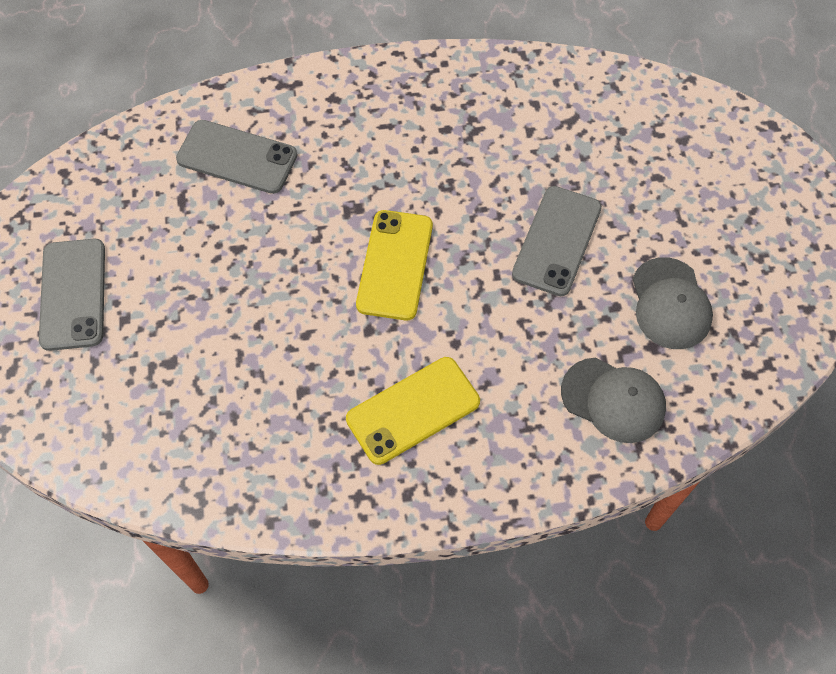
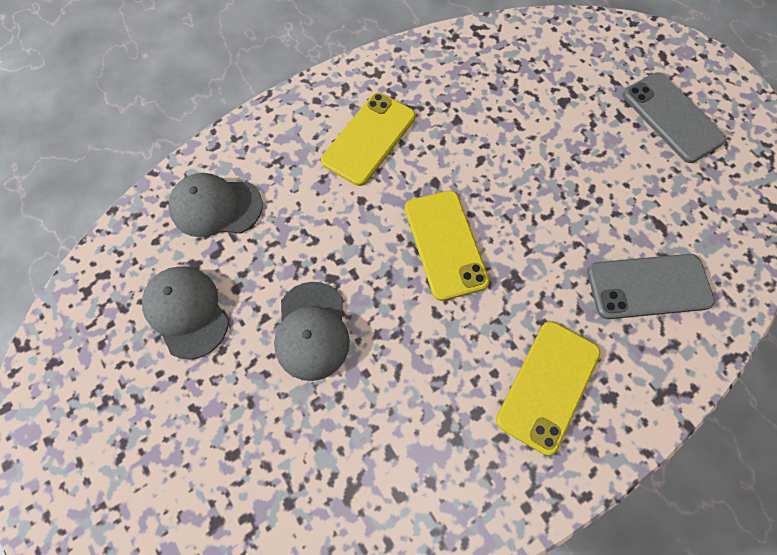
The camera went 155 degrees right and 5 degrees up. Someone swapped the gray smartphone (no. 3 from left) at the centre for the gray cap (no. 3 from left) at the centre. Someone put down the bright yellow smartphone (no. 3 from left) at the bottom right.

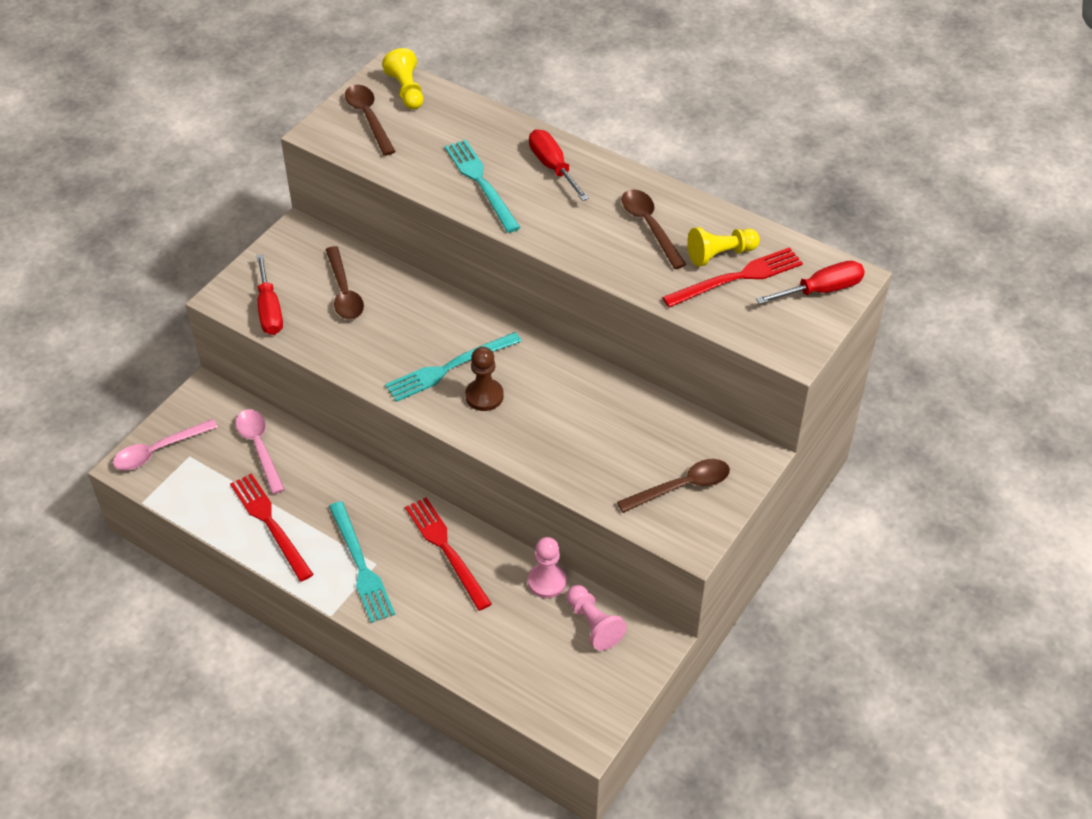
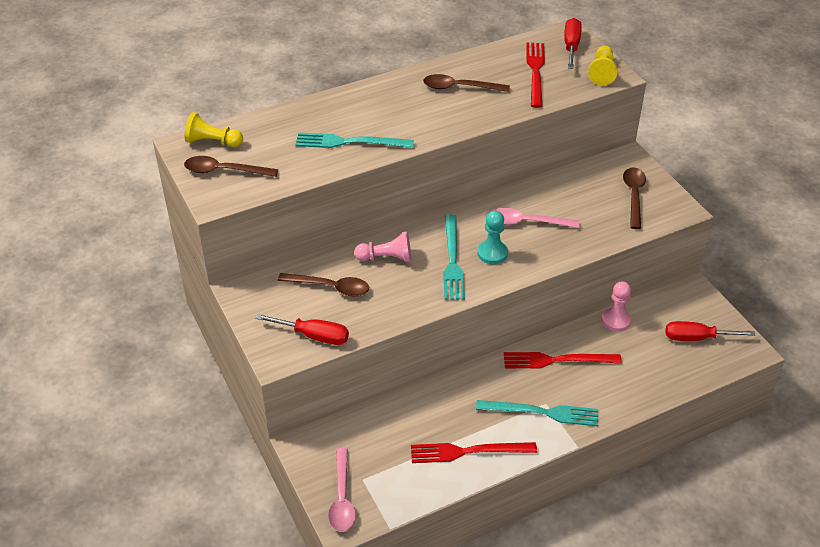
The camera went 60 degrees left and 5 degrees down. Someone carried the rosy pawn (no. 2 from left in the first image) from the bottom centre to the centre. Someone repainted the dark brown pawn at the centre, which became the teal pawn at the centre. Someone carried the rosy tablespoon (no. 2 from left) from the middle left to the centre. Someone carried the bright yellow pawn (no. 2 from left) from the top centre to the top right. Someone carried the crimson flat screwdriver (no. 2 from left in the first image) from the top centre to the middle right.

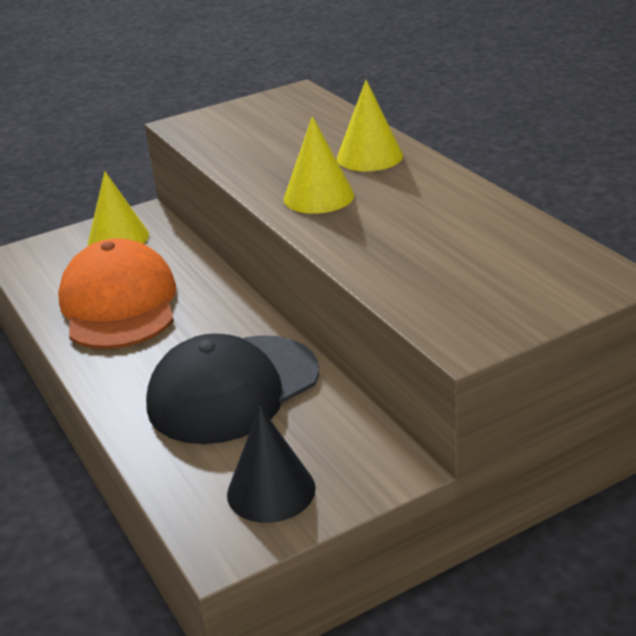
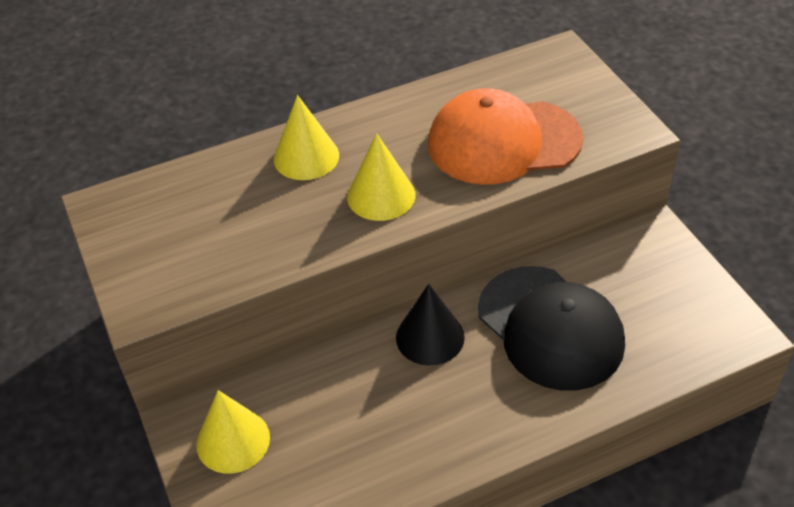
The camera went 85 degrees left and 15 degrees up. Someone carried the ebony cone from the bottom centre to the centre. Someone carried the bright orange cap from the middle left to the top centre.

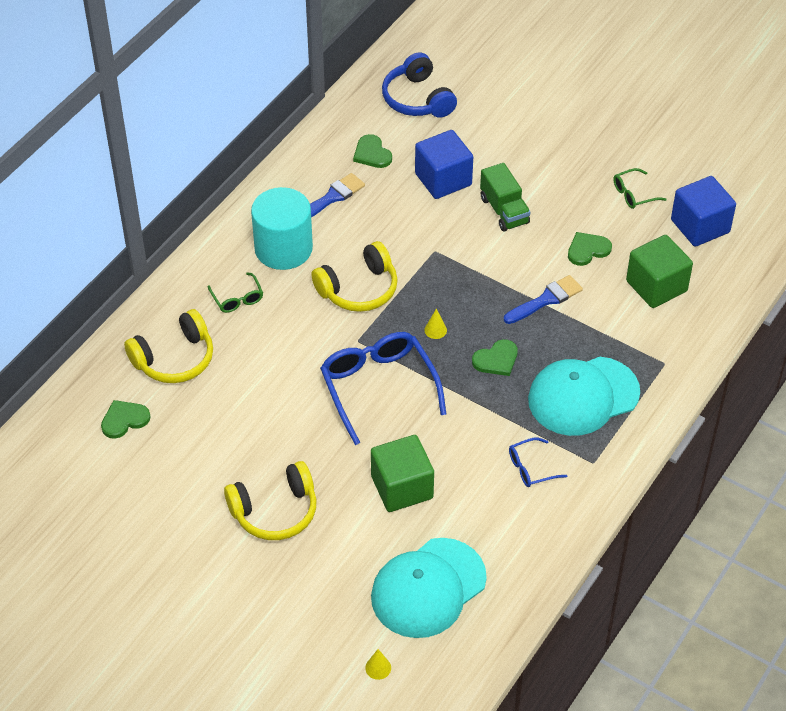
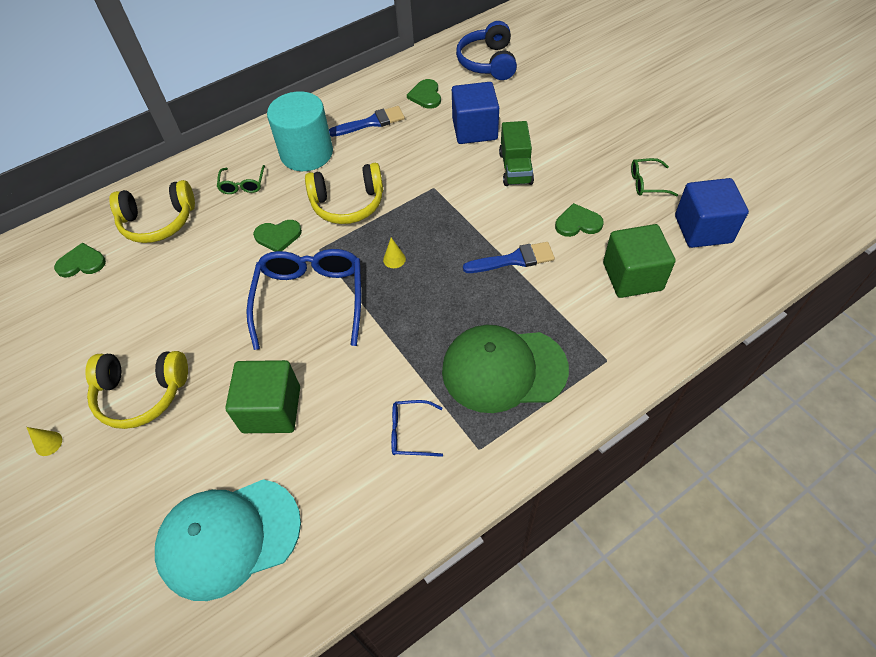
The camera went 25 degrees right and 5 degrees up. Someone carried the bright yellow cone (no. 1 from left) from the bottom centre to the bottom left. Someone carried the leaf-green love heart (no. 3 from left in the first image) from the centre to the middle left. Someone repainted the teal cap (no. 2 from left) at the middle right, which became the leaf-green cap at the centre.

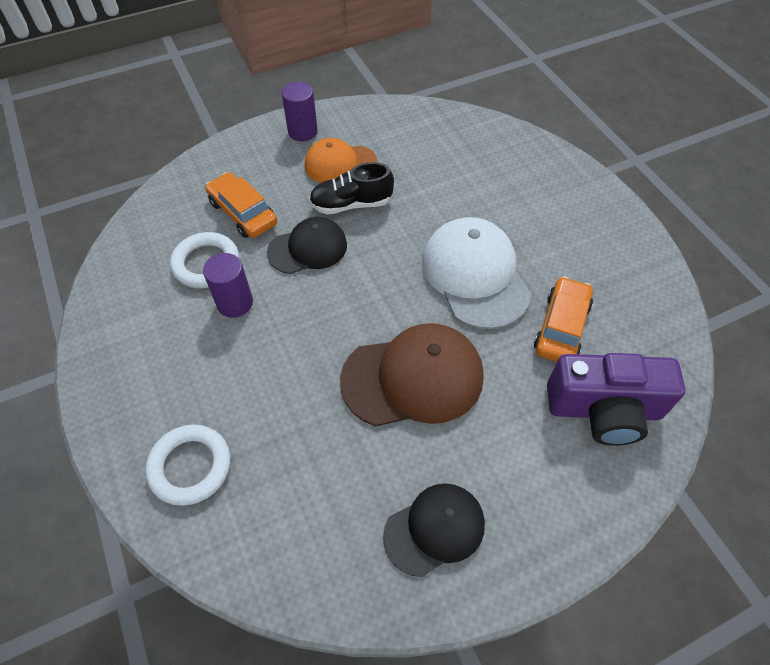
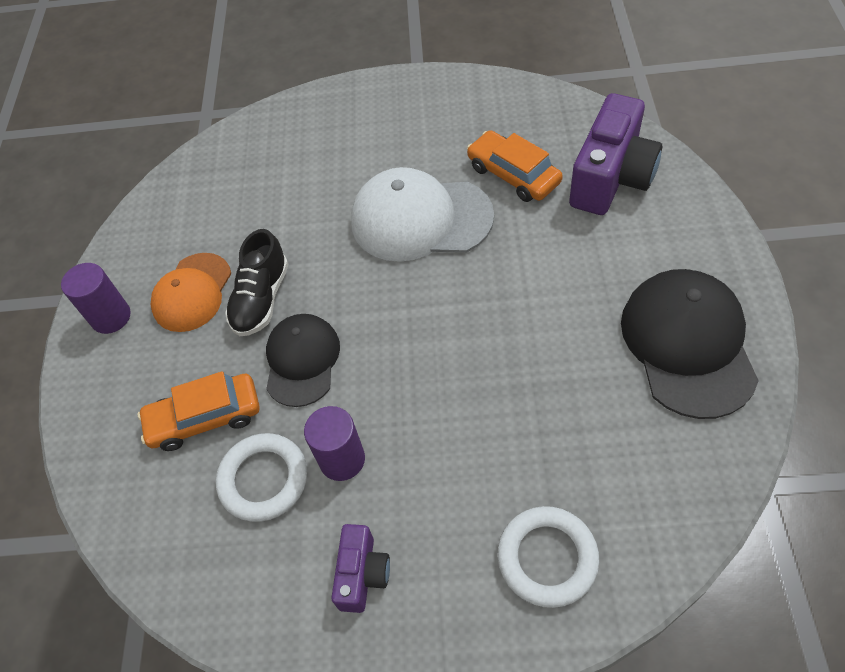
The camera went 60 degrees left and 0 degrees up. Someone put down the royal purple compact camera (no. 1 from left) at the bottom centre. Someone scaled the ebony cap (no. 2 from left) at the bottom centre by 1.56. Someone took away the dark brown cap at the centre.

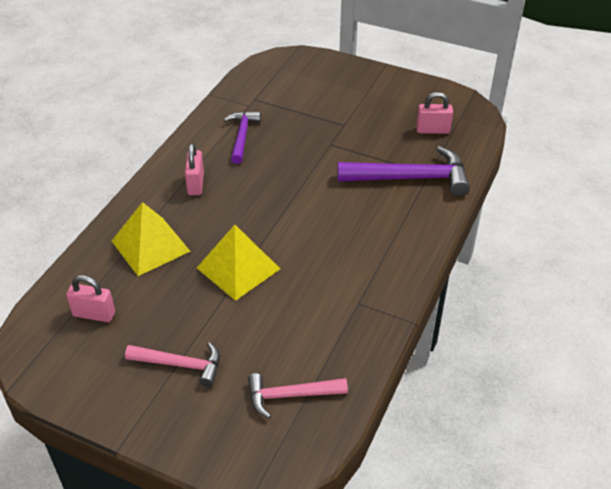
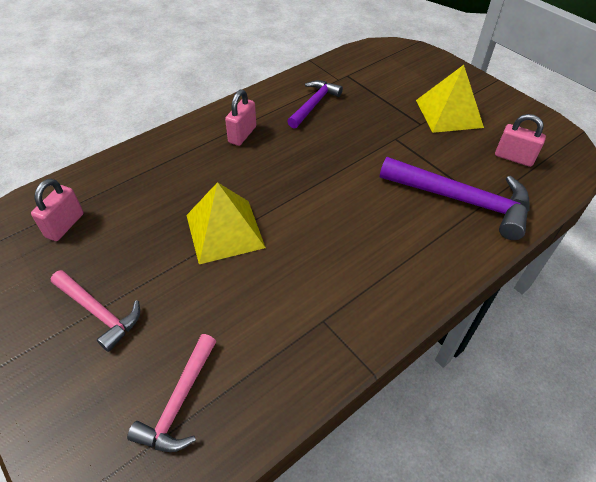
The camera went 25 degrees right and 5 degrees up. Someone rotated the rosy small lock (no. 1 from left) at the middle left by 75 degrees clockwise. Someone rotated the rosy hammer (no. 2 from left) at the bottom centre by 90 degrees counterclockwise. Someone carried the bright yellow pyramid shape (no. 1 from left in the first image) from the middle left to the top right.

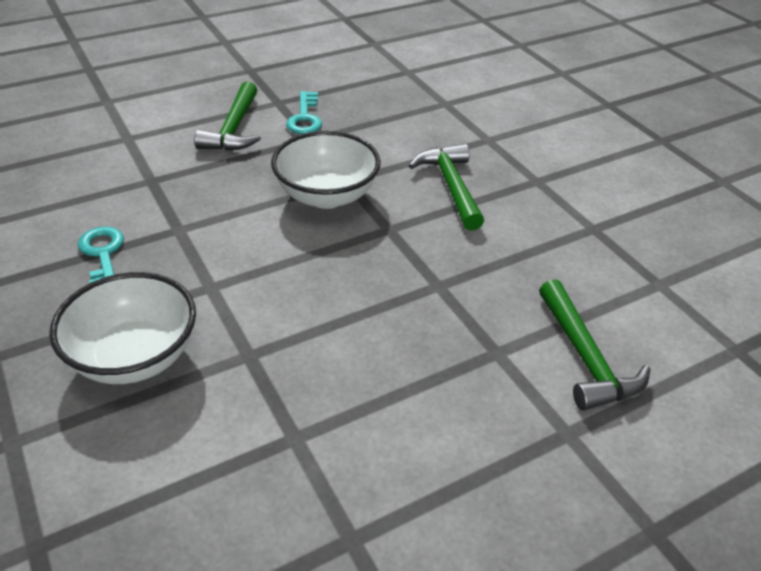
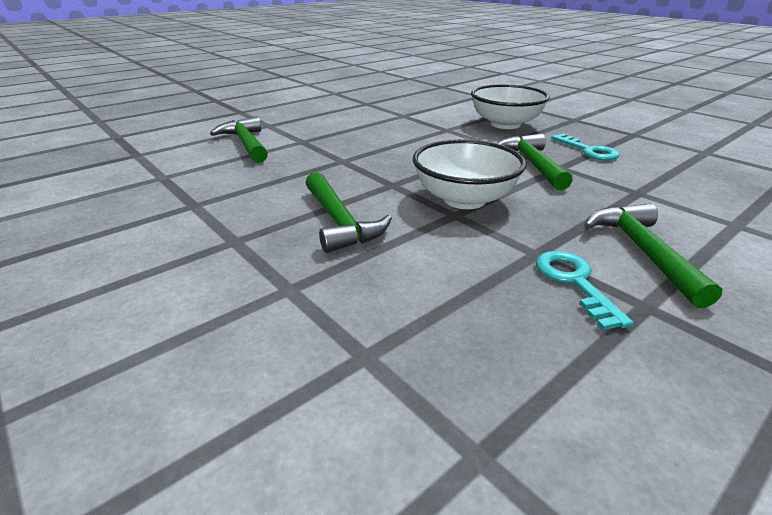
The camera went 170 degrees right and 10 degrees down. Someone put down the leaf-green hammer (no. 3 from left) at the top right.

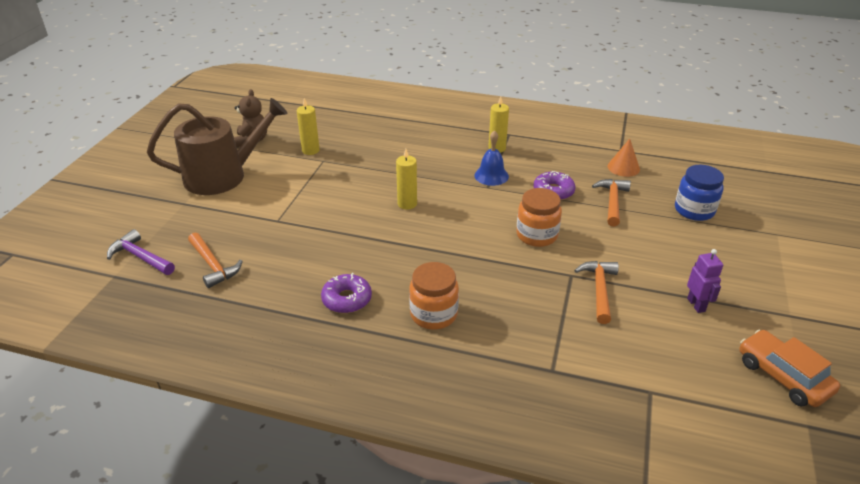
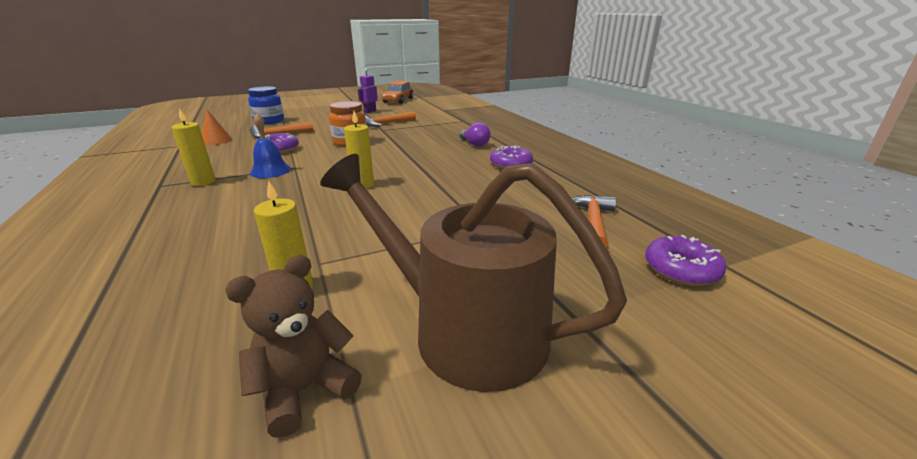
The camera went 130 degrees left and 10 degrees down. Someone swapped the bright orange jam jar (no. 1 from left) at the centre for the royal purple bulb at the top centre. Someone swapped the royal purple hammer at the middle left for the royal purple glazed donut (no. 3 from left) at the middle right.

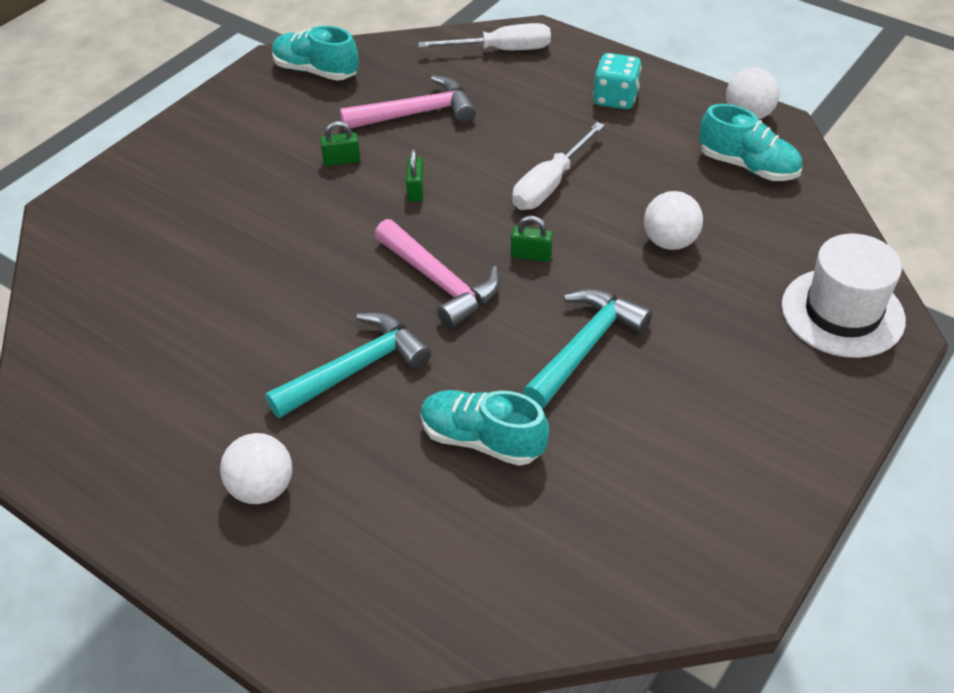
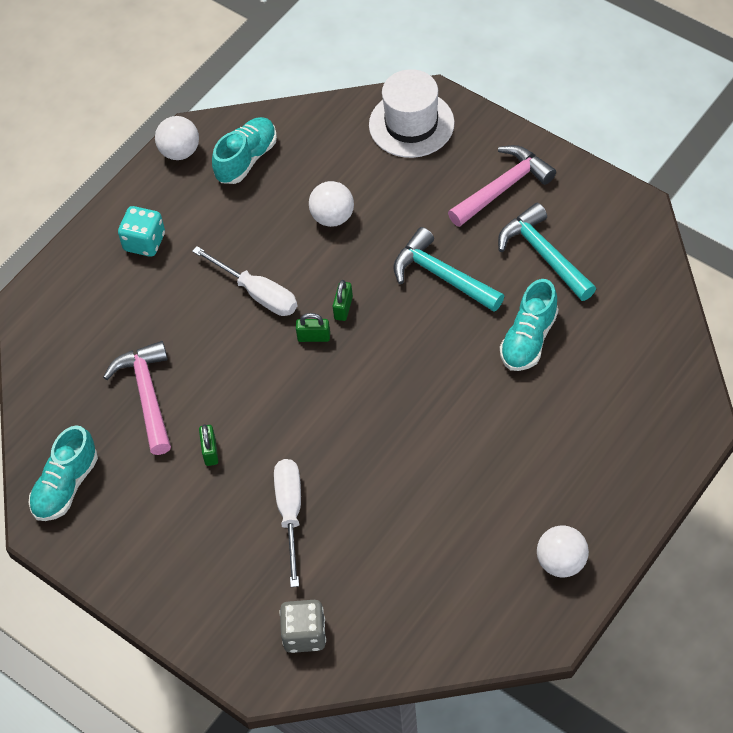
The camera went 85 degrees left and 10 degrees up. Someone carried the pure white flat screwdriver (no. 1 from left in the first image) from the top centre to the bottom centre. Someone put down the gray game die at the bottom centre. Someone carried the leaf-green small lock (no. 2 from left) from the top centre to the centre. Someone carried the rosy hammer (no. 2 from left) from the centre to the top right. Someone carried the teal hammer (no. 1 from left in the first image) from the centre to the middle right. Someone carried the pure white sphere (no. 1 from left in the first image) from the bottom left to the bottom right.

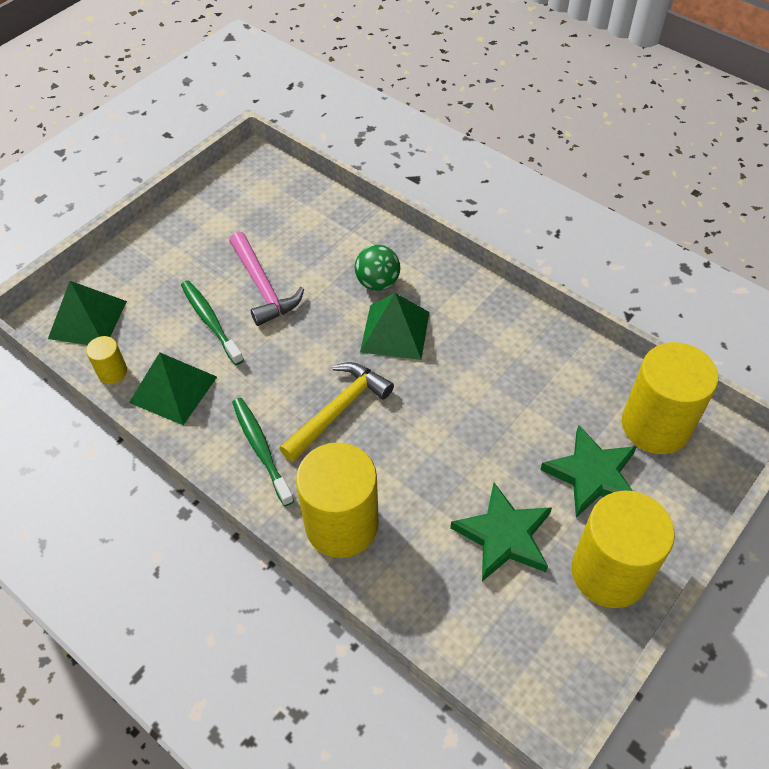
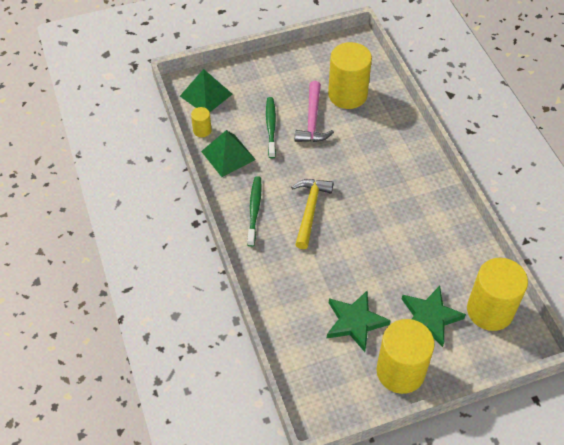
The camera went 30 degrees right and 0 degrees up. Someone rotated the bright yellow hammer at the centre by 60 degrees counterclockwise. Someone carried the bright yellow solid cylinder (no. 2 from left) from the centre to the top centre. Someone took away the leaf-green sphere at the centre. Someone took away the leaf-green pyramid shape (no. 3 from left) at the centre.

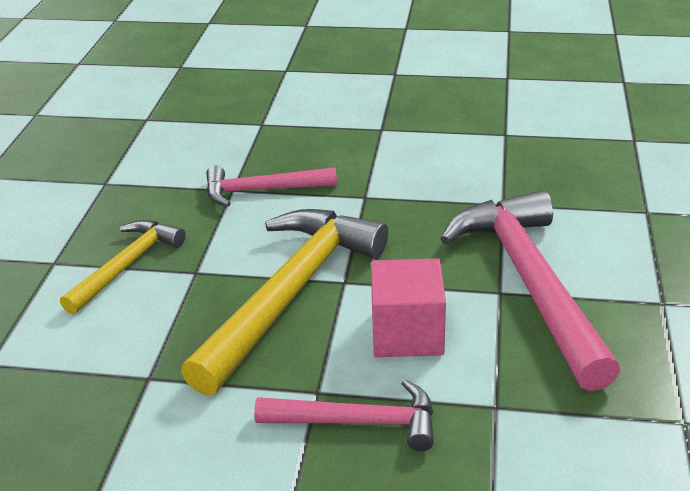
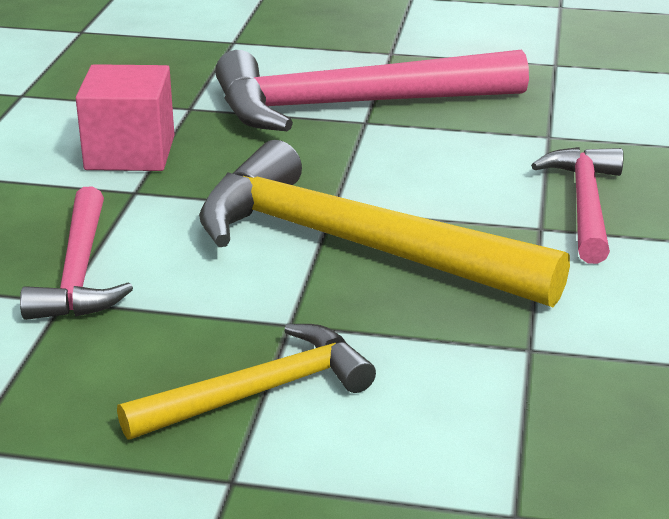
The camera went 90 degrees left and 5 degrees down. Someone carried the rosy solid cube from the centre to the top left. Someone rotated the bright yellow hammer (no. 1 from left) at the middle left by 120 degrees clockwise.

